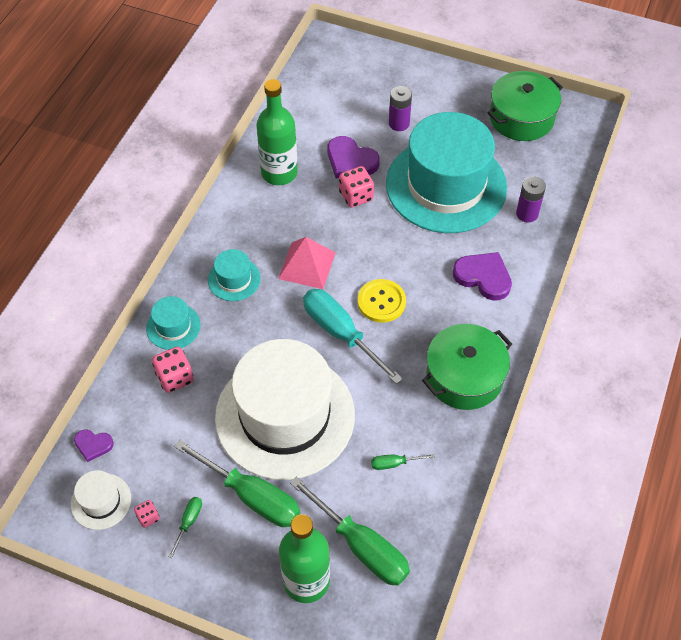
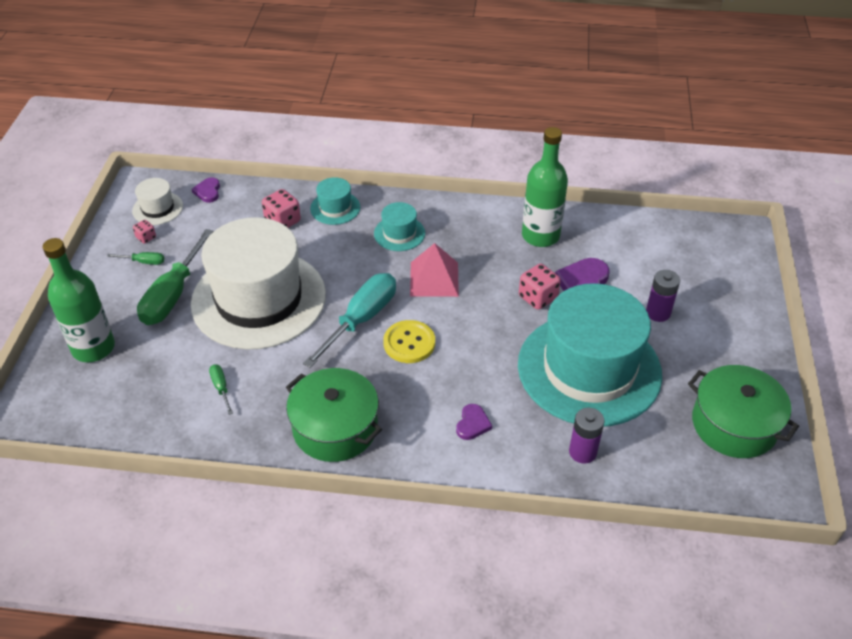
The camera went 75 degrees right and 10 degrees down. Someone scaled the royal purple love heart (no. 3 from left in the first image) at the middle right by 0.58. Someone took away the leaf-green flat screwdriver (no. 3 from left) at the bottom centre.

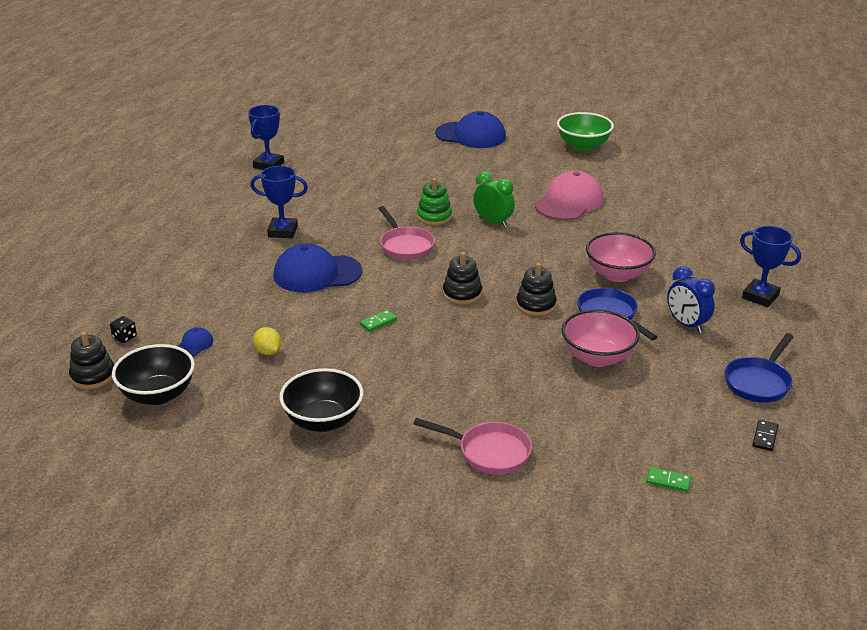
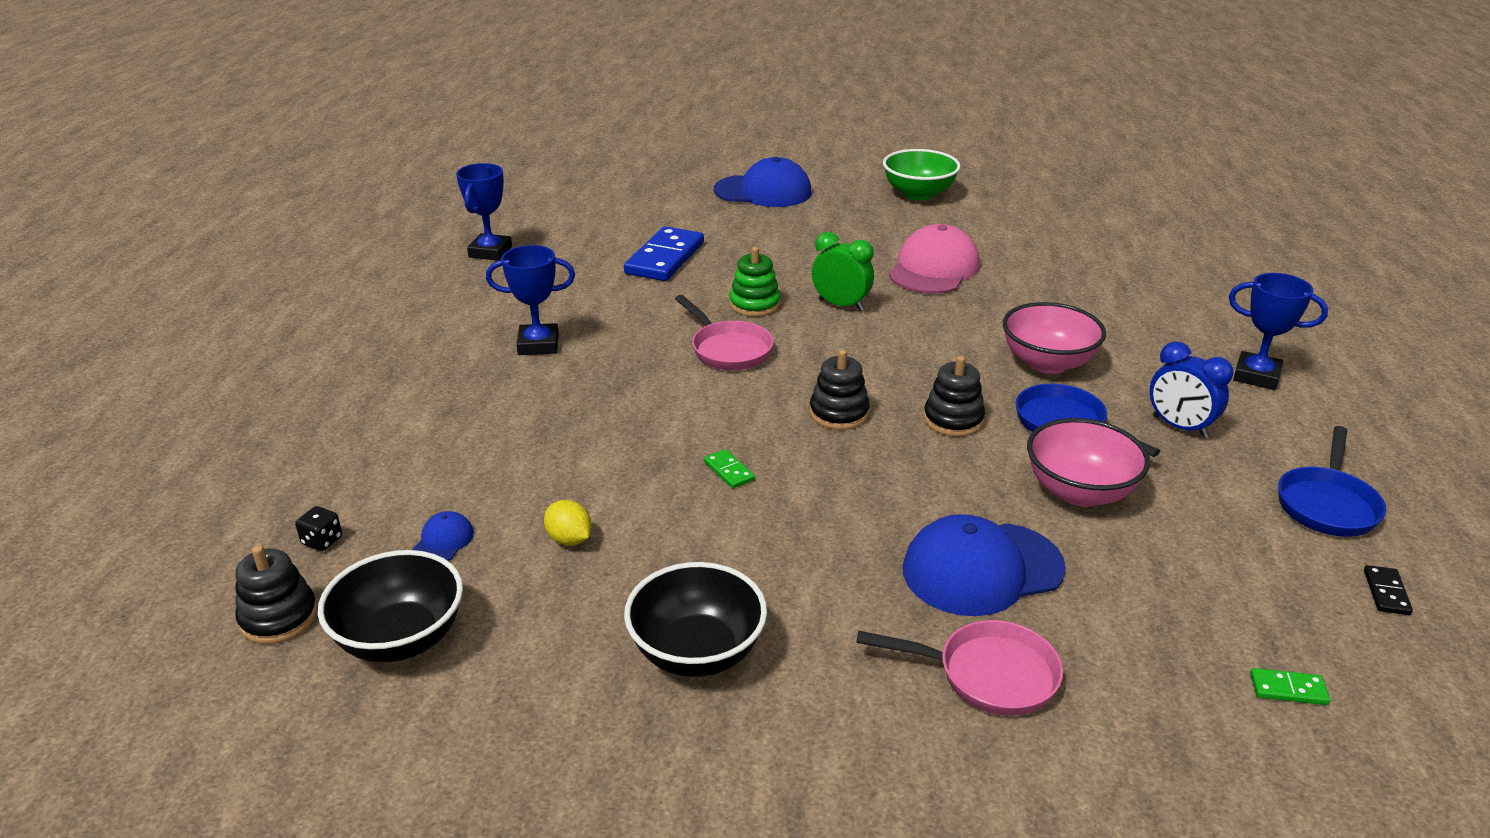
The camera went 10 degrees left and 0 degrees up. Someone put down the royal blue domino piece at the top centre. Someone rotated the leaf-green domino piece (no. 1 from left) at the centre by 75 degrees counterclockwise. Someone carried the royal blue cap (no. 2 from left in the first image) from the centre to the bottom centre.

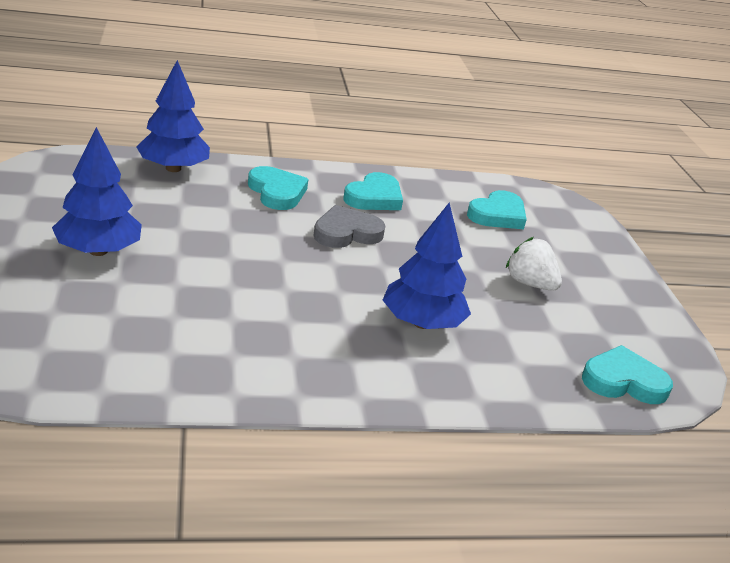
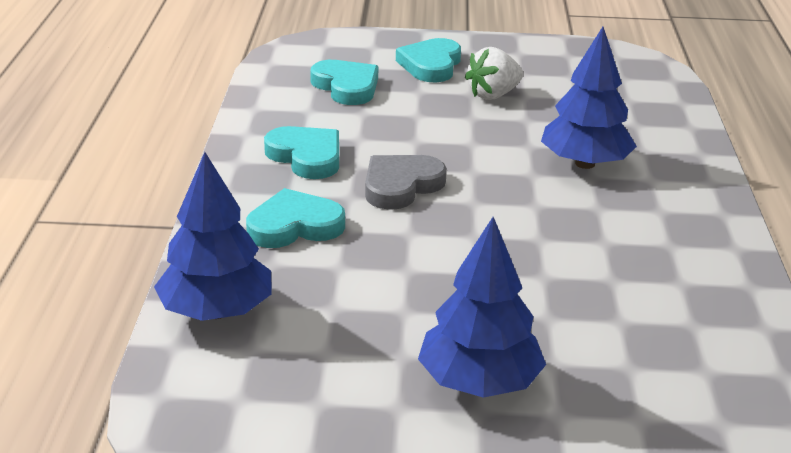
The camera went 75 degrees left and 0 degrees up. Someone rotated the gray love heart at the centre by 60 degrees clockwise. Someone carried the teal love heart (no. 4 from left) from the middle right to the top centre.

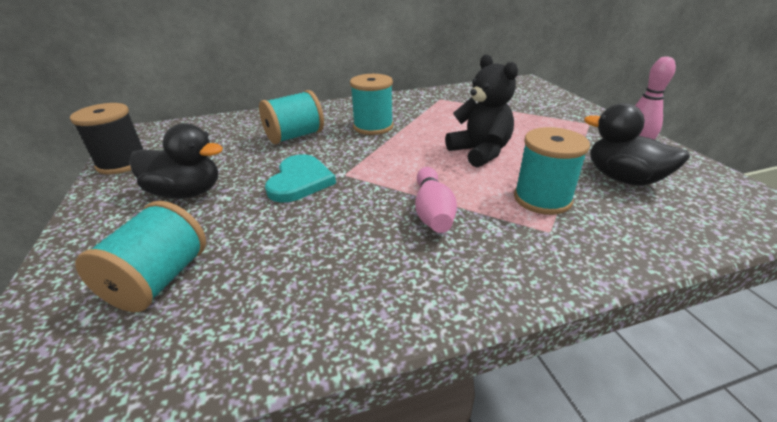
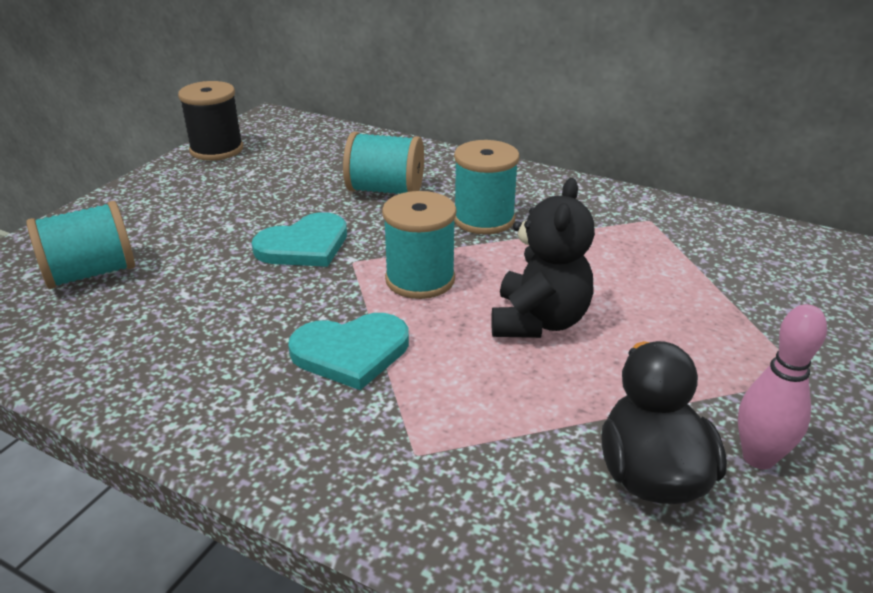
The camera went 45 degrees right and 0 degrees up. Someone swapped the rosy skittle (no. 1 from left) at the centre for the teal love heart (no. 2 from left) at the centre. Someone carried the teal spool (no. 4 from left in the first image) from the middle right to the centre. Someone took away the ebony duck (no. 1 from left) at the middle left.

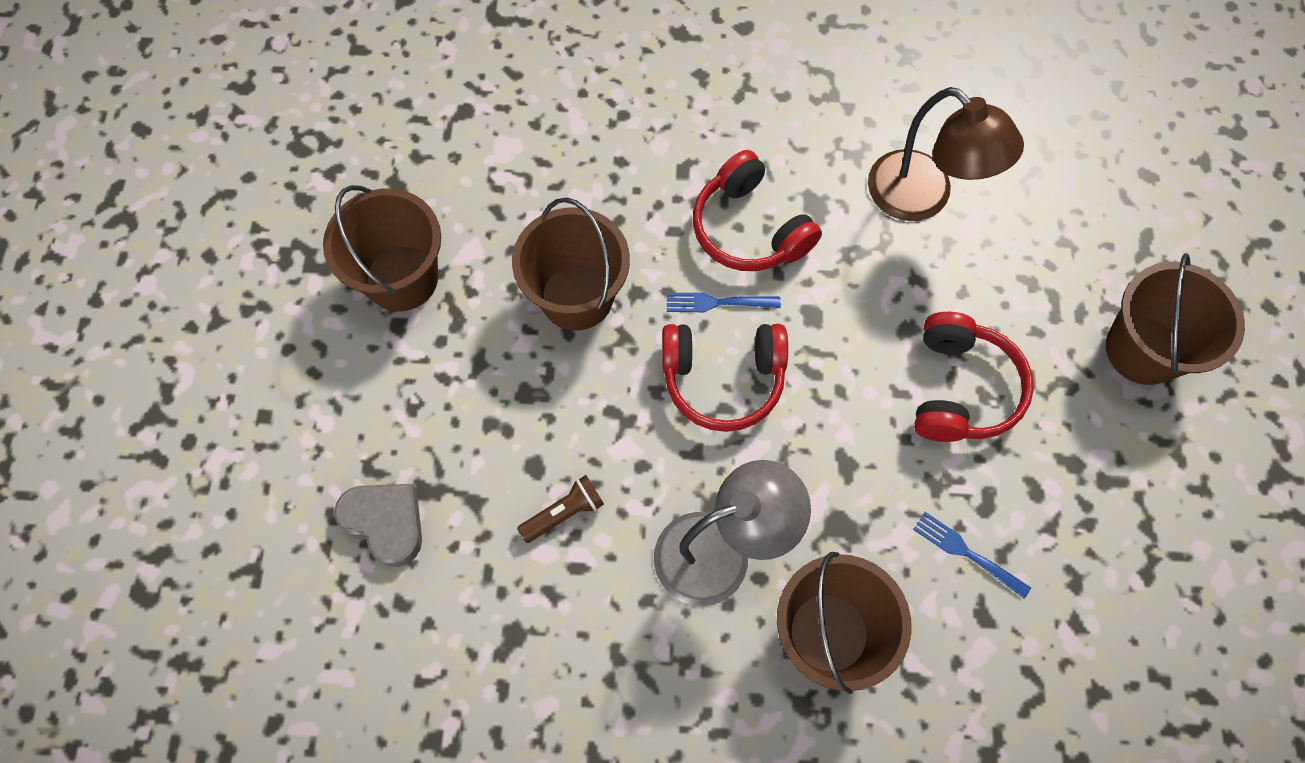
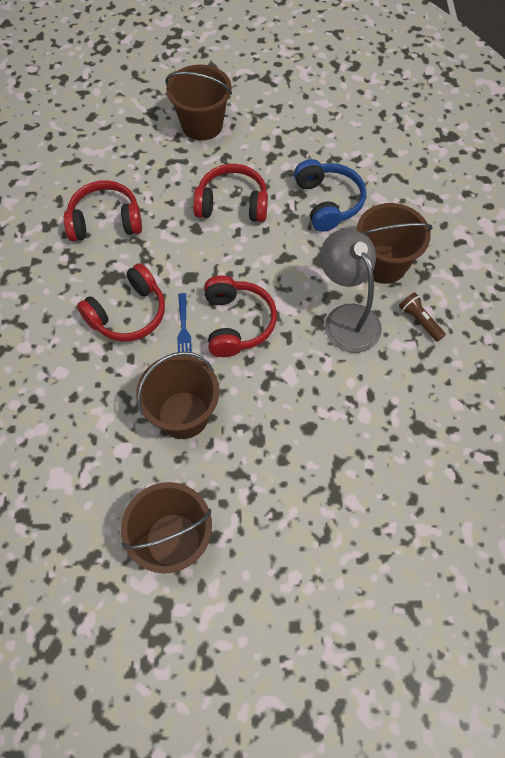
The camera went 95 degrees left and 5 degrees down. Someone swapped the dark brown lamp at the top right for the crimson headphones (no. 1 from left) at the top left. Someone swapped the royal blue fork (no. 2 from left) at the bottom right for the royal blue headphones at the top centre. Someone carried the dark brown pocket torch from the bottom centre to the middle right. Someone took away the gray love heart at the bottom left.

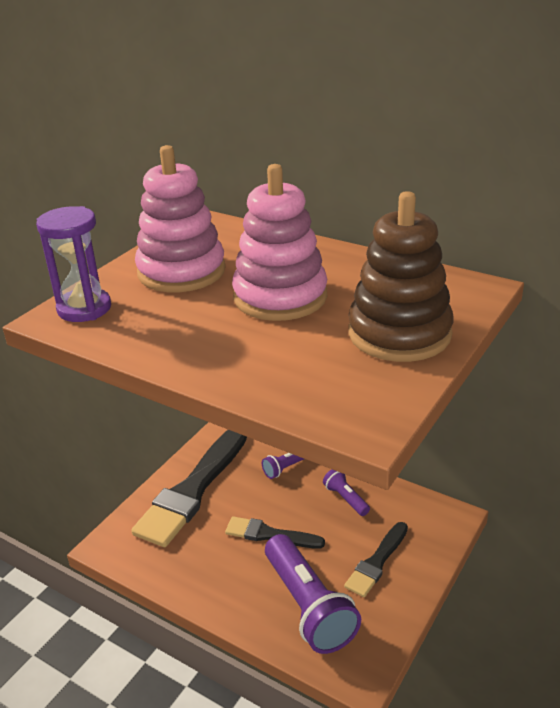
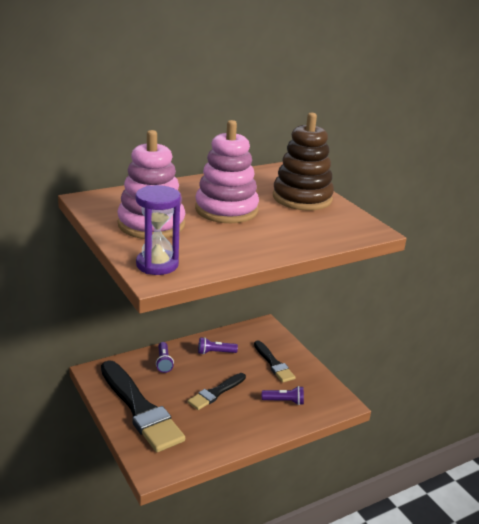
The camera went 65 degrees left and 5 degrees down. Someone scaled the royal purple pocket torch (no. 2 from left in the first image) at the bottom centre by 0.48.

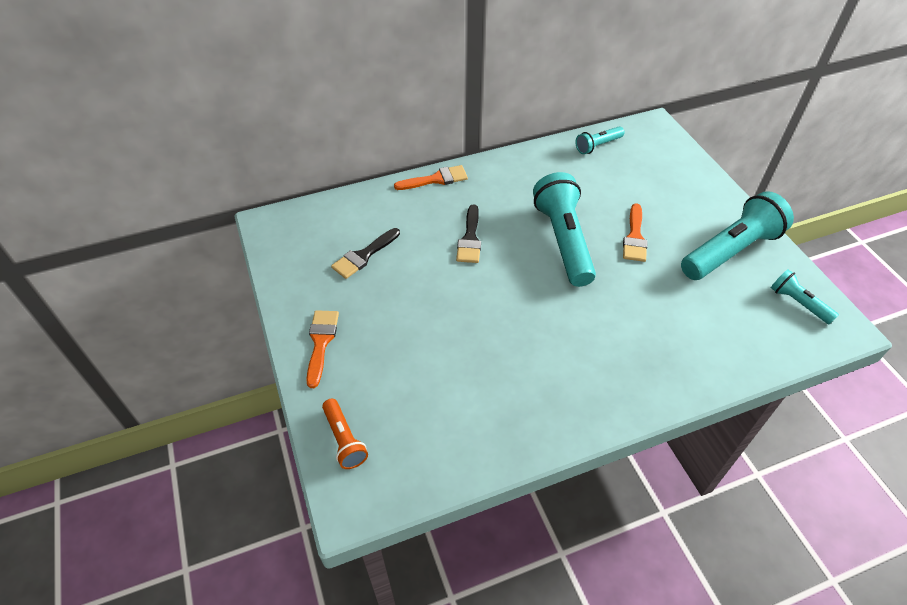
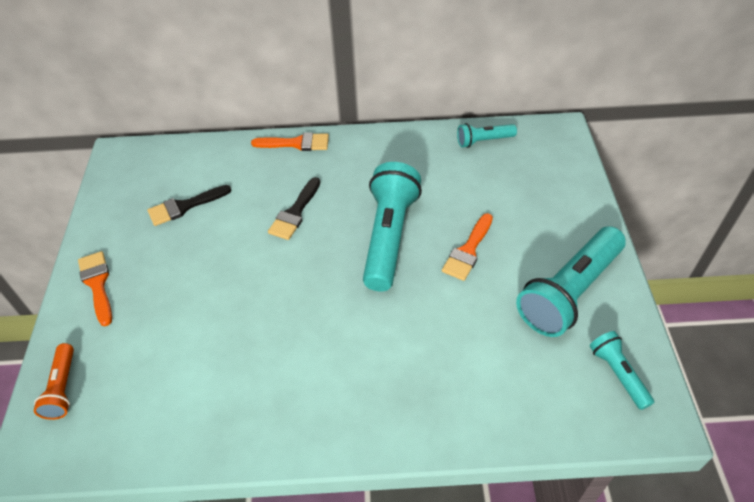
The camera went 20 degrees right and 0 degrees up. Someone rotated the bright orange paint brush (no. 1 from left) at the centre by 45 degrees counterclockwise. Someone rotated the teal pocket torch (no. 3 from left) at the middle right by 150 degrees clockwise.

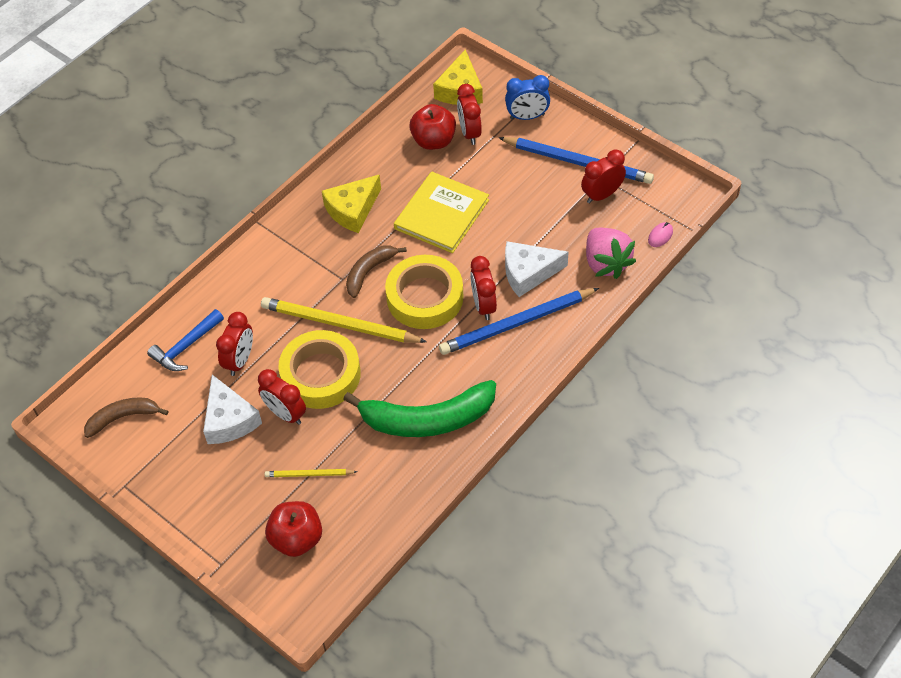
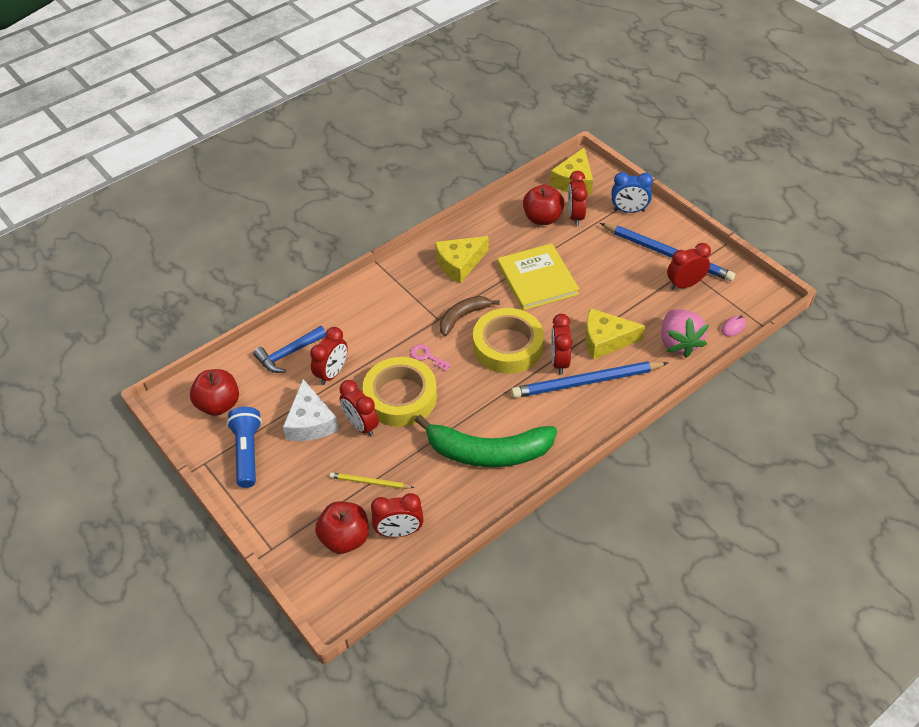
The camera went 10 degrees right and 5 degrees down. Someone swapped the dark brown toy banana (no. 1 from left) at the middle left for the crimson apple fruit (no. 1 from left) at the middle left. Someone put down the royal blue pocket torch at the middle left. Someone put down the crimson bedside clock (no. 3 from left) at the bottom centre. Someone swapped the bright yellow lead pencil (no. 2 from left) at the centre for the rosy latchkey at the centre. Someone rotated the bright yellow book at the top centre by 60 degrees counterclockwise. Someone repainted the pure white piece of cheese (no. 2 from left) at the centre, which became the bright yellow piece of cheese (no. 3 from left) at the middle right.

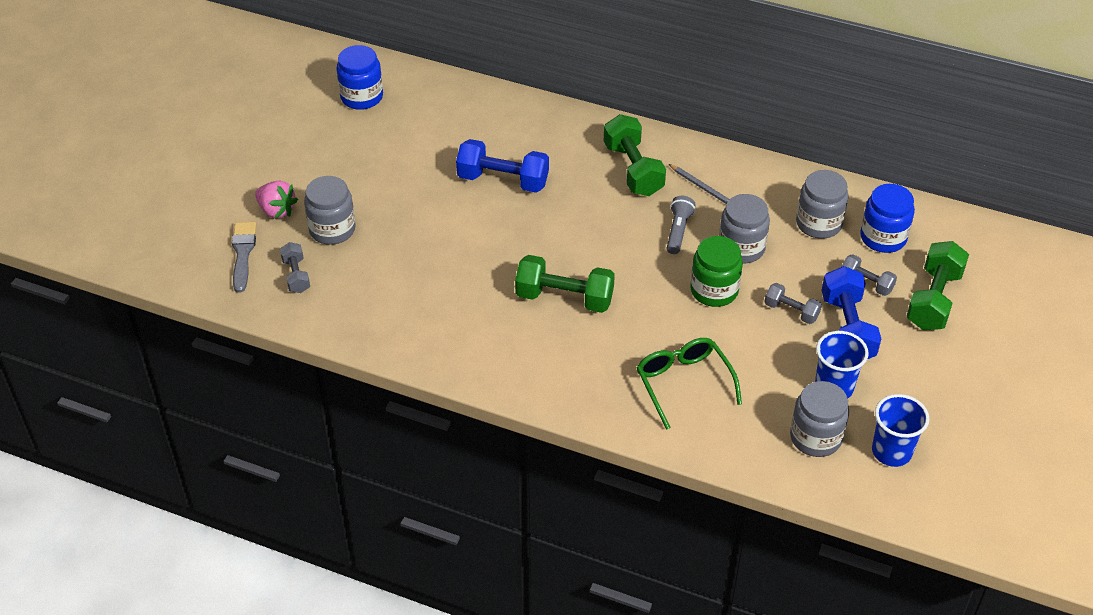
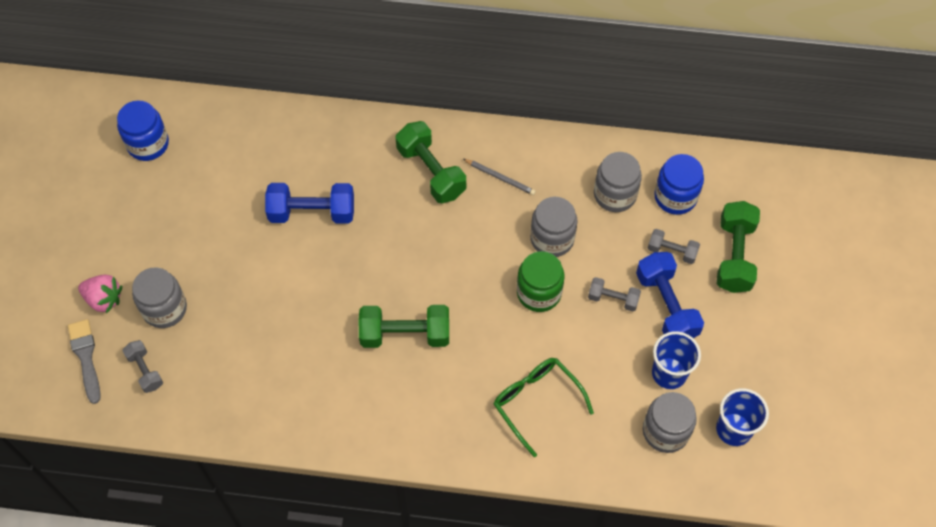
The camera went 15 degrees left and 15 degrees up. Someone took away the gray pocket torch at the centre.

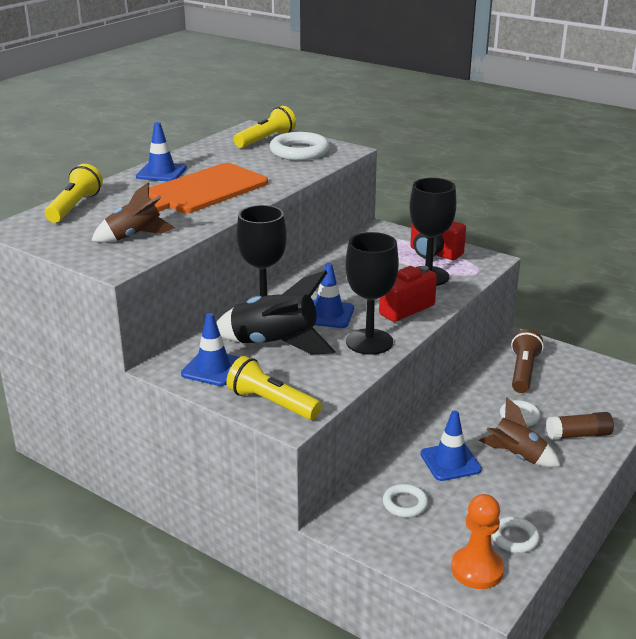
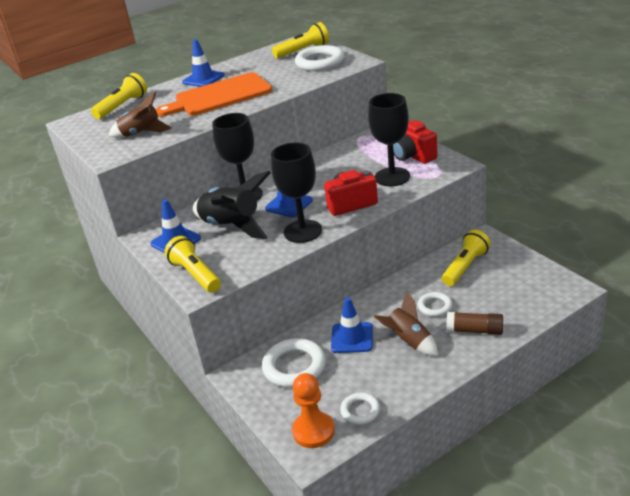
The camera went 25 degrees right and 5 degrees up. Someone scaled the pure white ring (no. 2 from left in the first image) at the bottom centre by 1.75. Someone repainted the dark brown pocket torch at the middle right, which became the bright yellow pocket torch (no. 4 from left) at the middle right.

